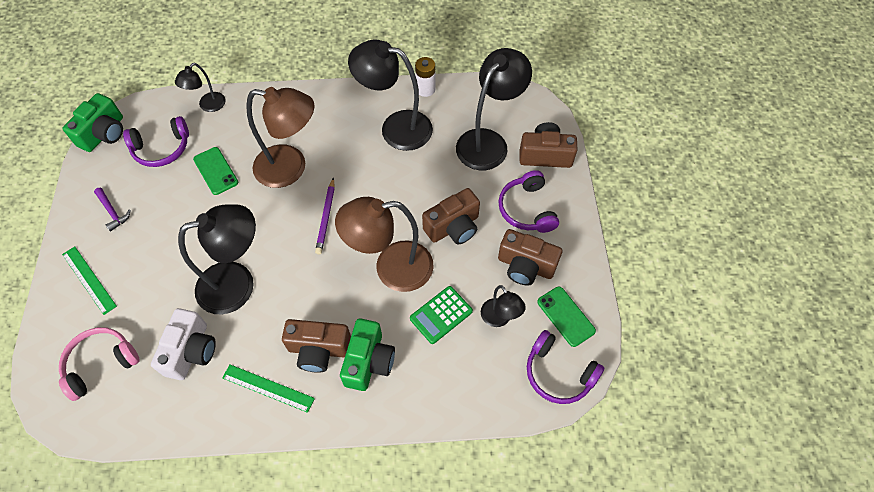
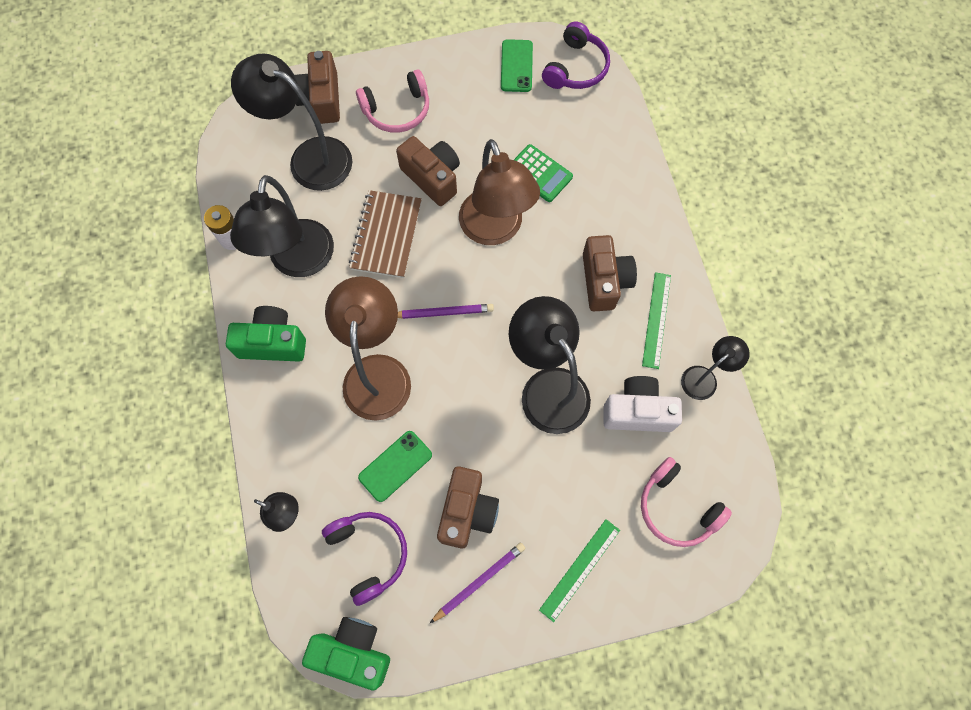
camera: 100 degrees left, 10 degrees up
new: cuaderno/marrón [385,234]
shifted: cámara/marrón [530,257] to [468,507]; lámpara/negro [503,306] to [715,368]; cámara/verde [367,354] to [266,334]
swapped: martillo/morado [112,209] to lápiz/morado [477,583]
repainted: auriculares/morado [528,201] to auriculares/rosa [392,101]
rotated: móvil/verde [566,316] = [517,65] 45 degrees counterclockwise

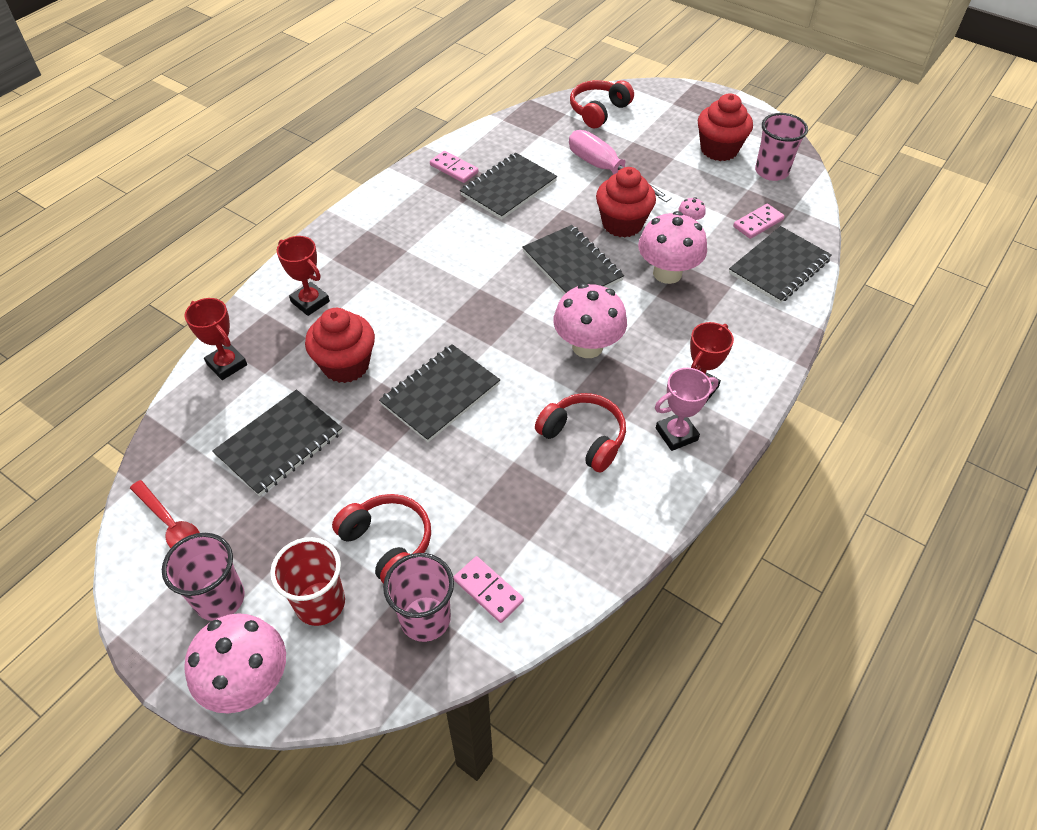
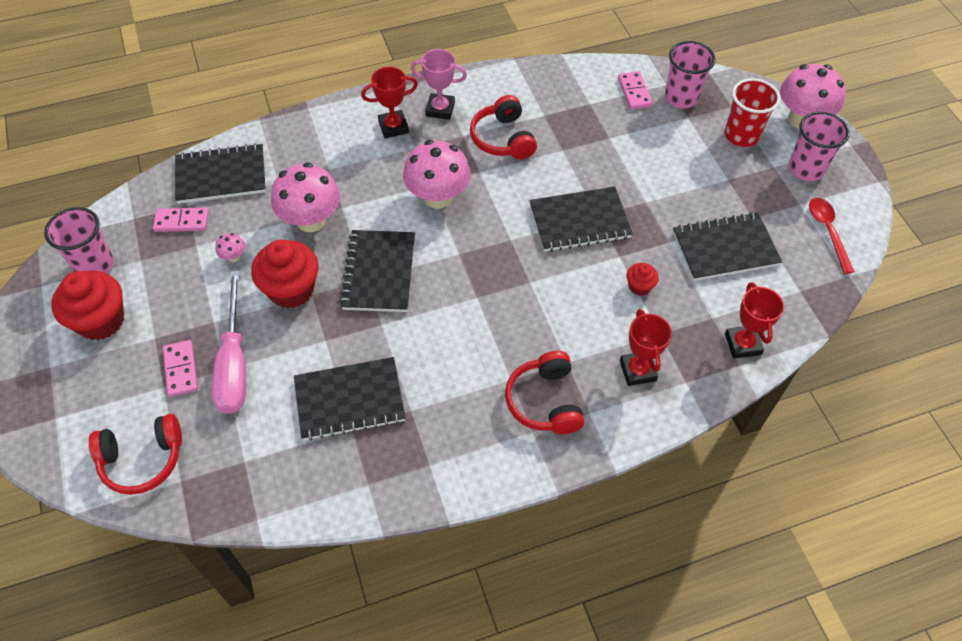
camera: 145 degrees left, 5 degrees up
shifted: ficha de dominó/rosa [454,167] to [180,368]; auriculares/rojo [381,539] to [544,392]
scaled: magdalena/rojo [340,345] = [643,279] x0.49

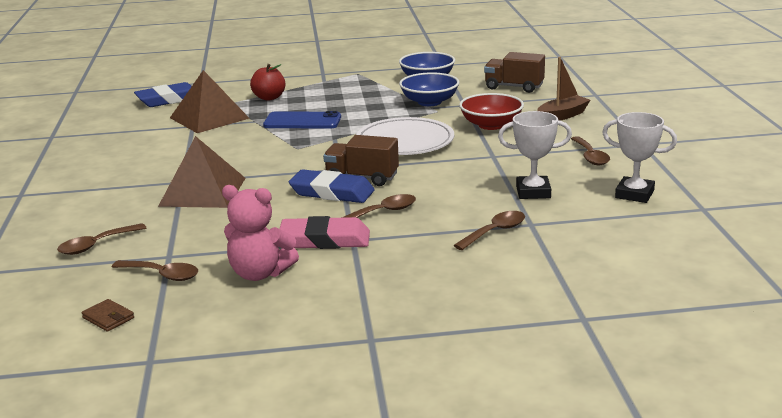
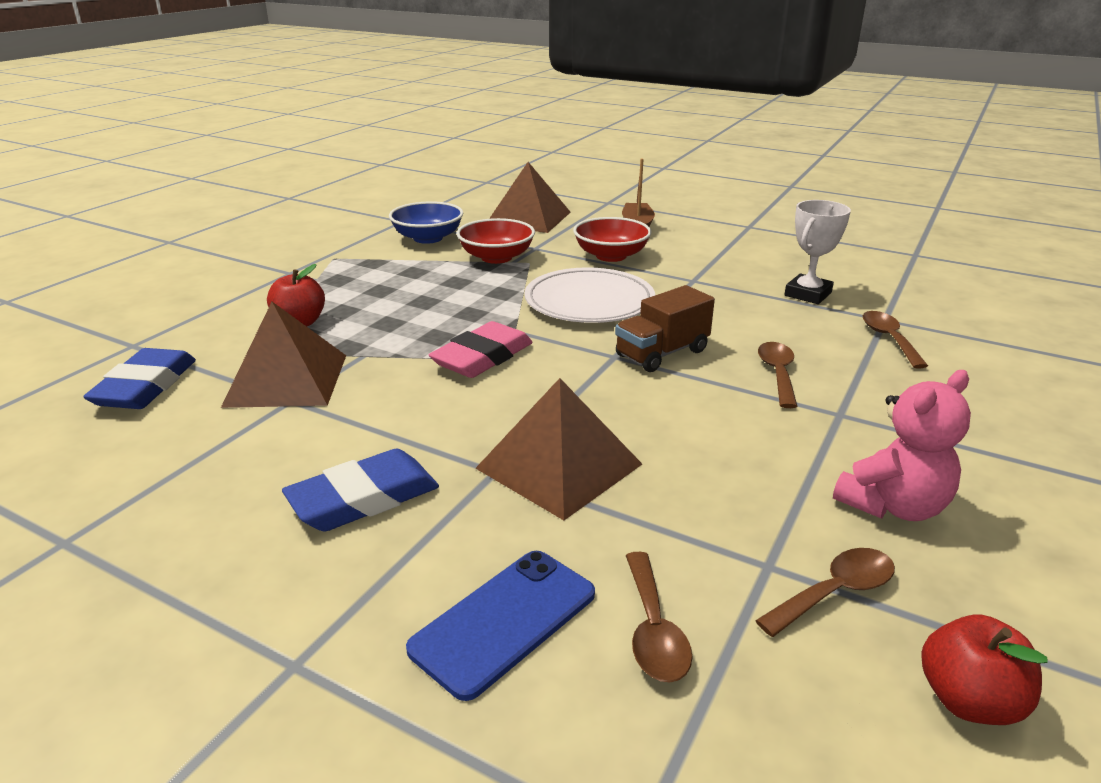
camera: 55 degrees left, 5 degrees up
gone: trofeo/blanco [639,157]; cuchara/marrón [590,150]
shifted: móvil/azul [302,120] to [500,626]; goma de borrar/azul [332,186] to [360,490]; goma de borrar/rosa [324,232] to [481,349]
swapped: camión/marrón [514,72] to pirámide/marrón [530,197]; cartera/marrón [108,315] to manzana/rojo [984,670]
repainted: cuenco/azul [429,89] to cuenco/rojo [496,241]

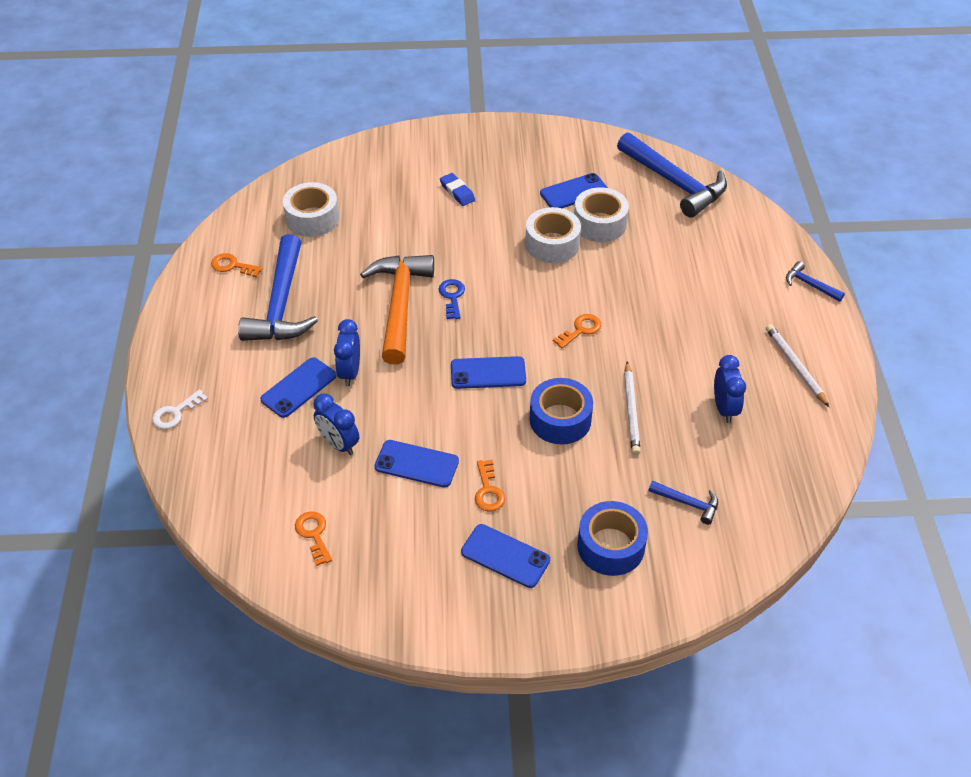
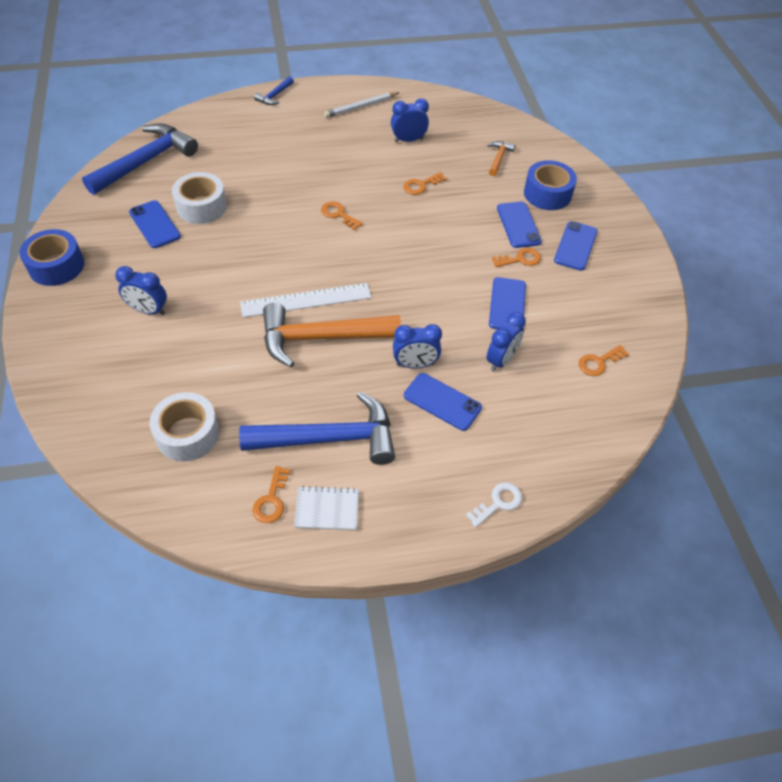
camera: 100 degrees left, 5 degrees up
gone: cinta adhesiva/blanco [553,235]
new: cuaderno/blanco [326,508]
shifted: móvil/azul [488,372] to [519,225]; cinta adhesiva/azul [561,411] to [51,257]
swapped: goma de borrar/azul [457,189] to despertador/azul [141,290]; llave/azul [452,299] to regla/blanco [305,300]; lápiz/blanco [632,408] to llave/naranja [425,183]
repainted: martillo/azul [683,503] to martillo/naranja [501,158]
rotated: llave/blanco [180,409] = [494,505] 75 degrees counterclockwise

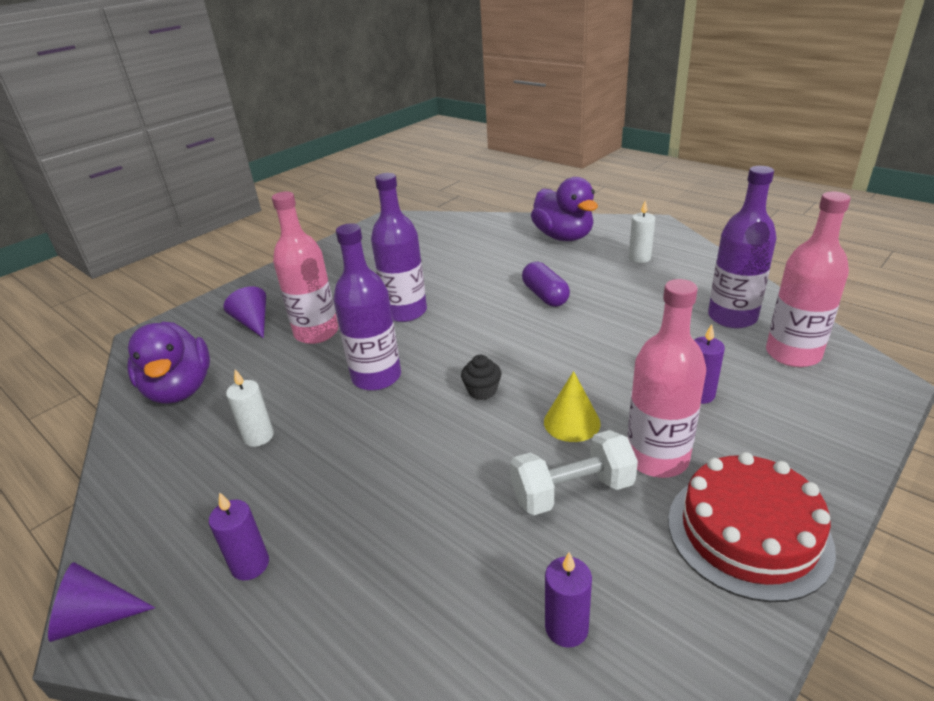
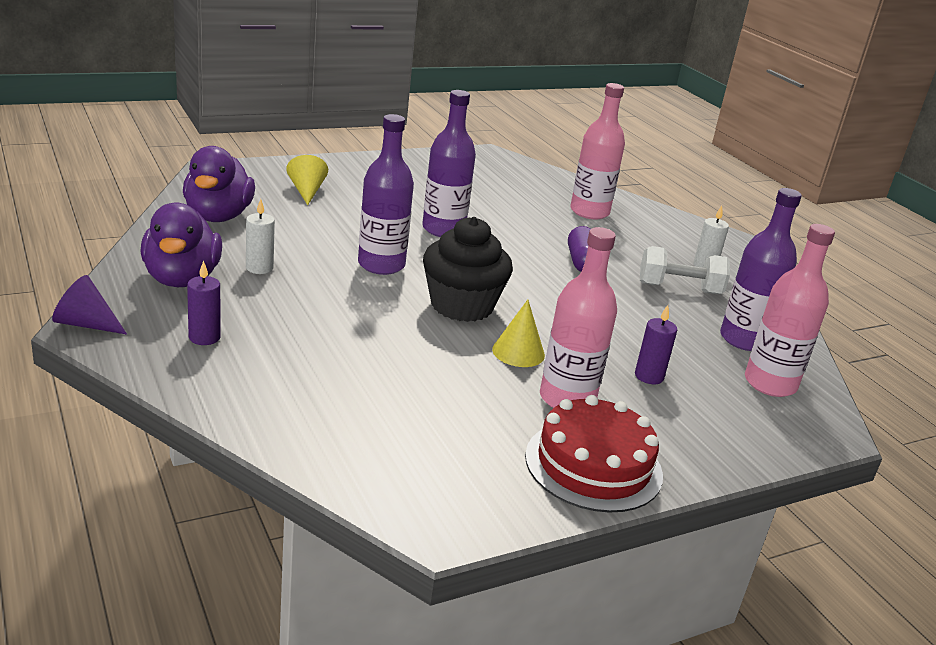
camera: 15 degrees right, 5 degrees down
gone: vela/morado [568,600]
shifted: pato/morado [564,209] to [181,244]; botella/rosa [305,267] to [597,151]; mancuerna/blanco [574,472] to [685,270]
repainted: cono/morado [245,312] to cono/amarillo [307,180]
scaled: magdalena/negro [481,377] = [468,269] x2.32

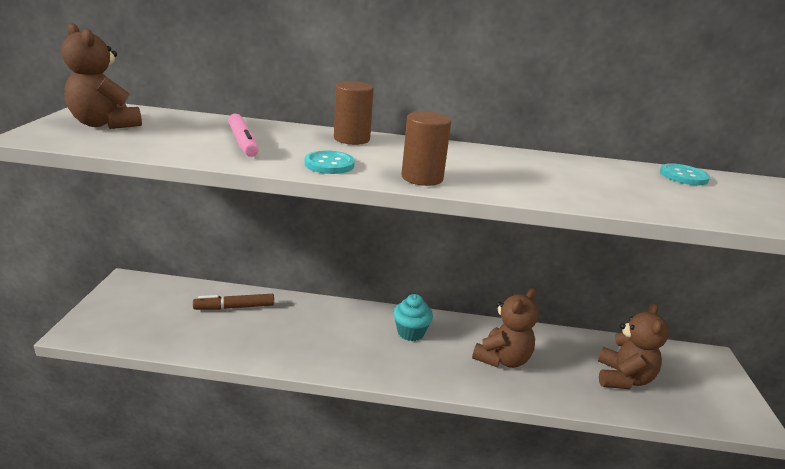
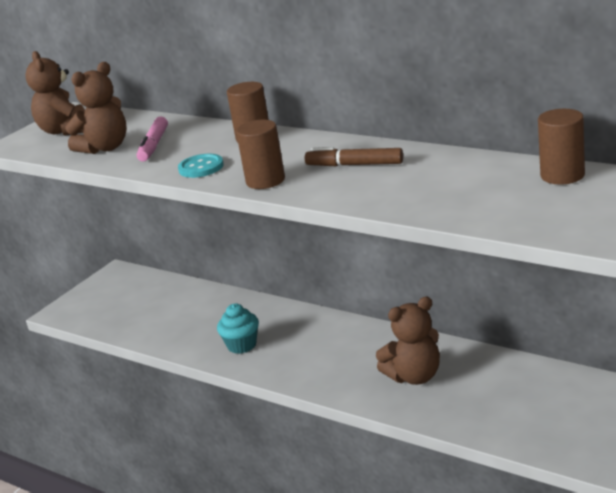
camera: 35 degrees right, 0 degrees up
shifted: rotulador/marrón [233,302] to [354,156]; magdalena/turquesa [413,317] to [238,329]; osito/marrón [633,345] to [96,108]
swapped: botón/turquesa [685,174] to cilindro/marrón [561,146]

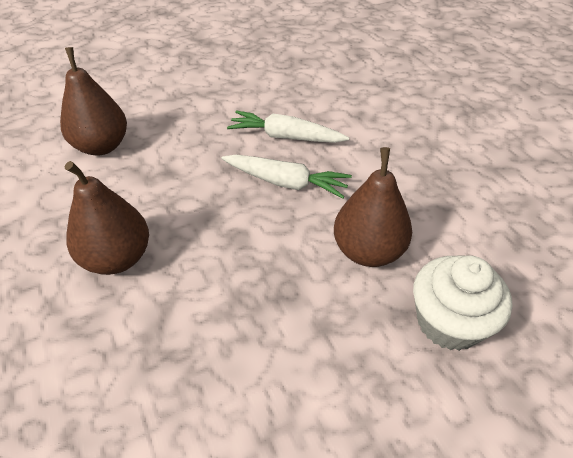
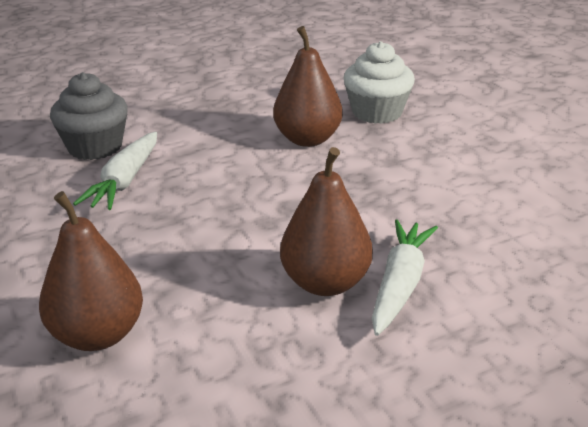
camera: 90 degrees left, 15 degrees down
new: magdalena/gris [89,116]
shifted: zanahoria/blanco [286,176] to [405,277]

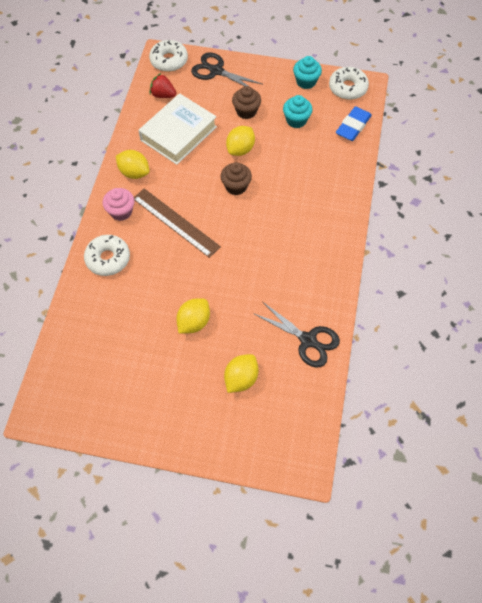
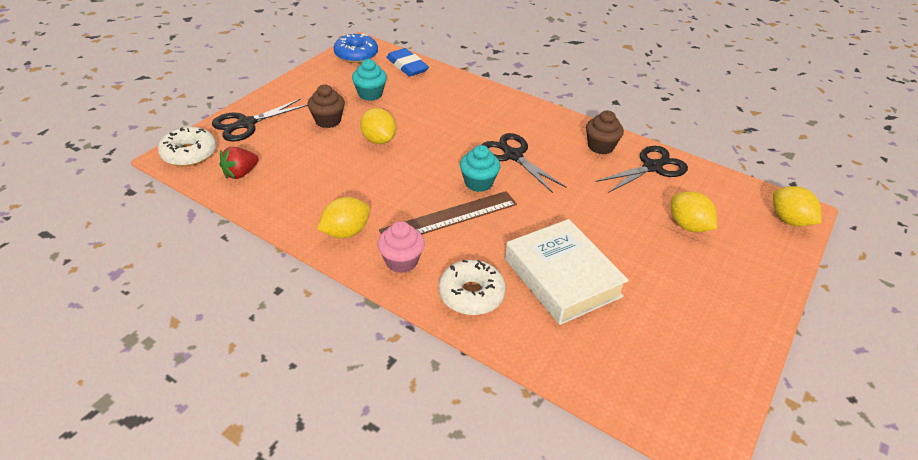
camera: 70 degrees left, 20 degrees down
new: tijeras/negro [524,163]
shifted: magdalena/turquesa [307,72] to [480,168]; libro/blanco [177,129] to [567,272]; magdalena/marrón [236,178] to [605,132]; limón/amarillo [193,316] to [797,206]
repainted: rosquilla/blanco [349,83] to rosquilla/azul [356,48]

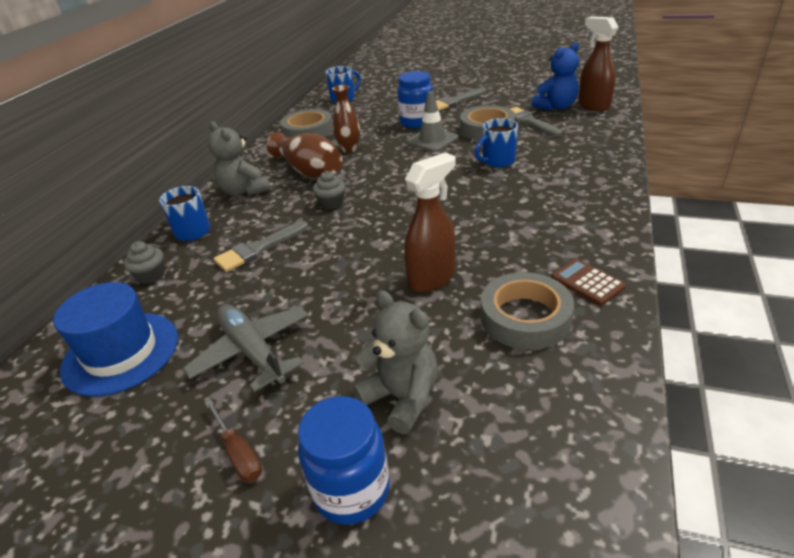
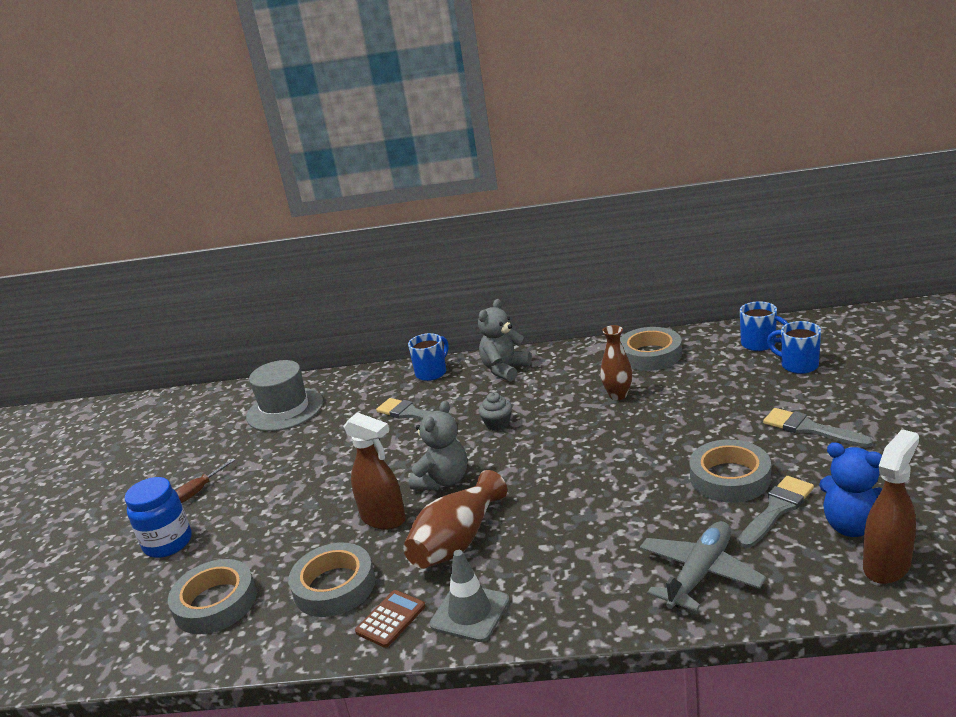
camera: 75 degrees right, 10 degrees down
gone: tarro/azul [415,99]; magdalena/gris [144,262]
new: cinta adhesiva/gris [212,596]
shifted: cono de tráfico/gris [432,121] to [470,596]; taza/azul [496,142] to [794,347]; florero/marrón [304,155] to [455,519]; osito/gris [395,362] to [438,445]; avión/gris [246,348] to [703,566]
repainted: sombrero/azul [115,339] to sombrero/gris [284,395]

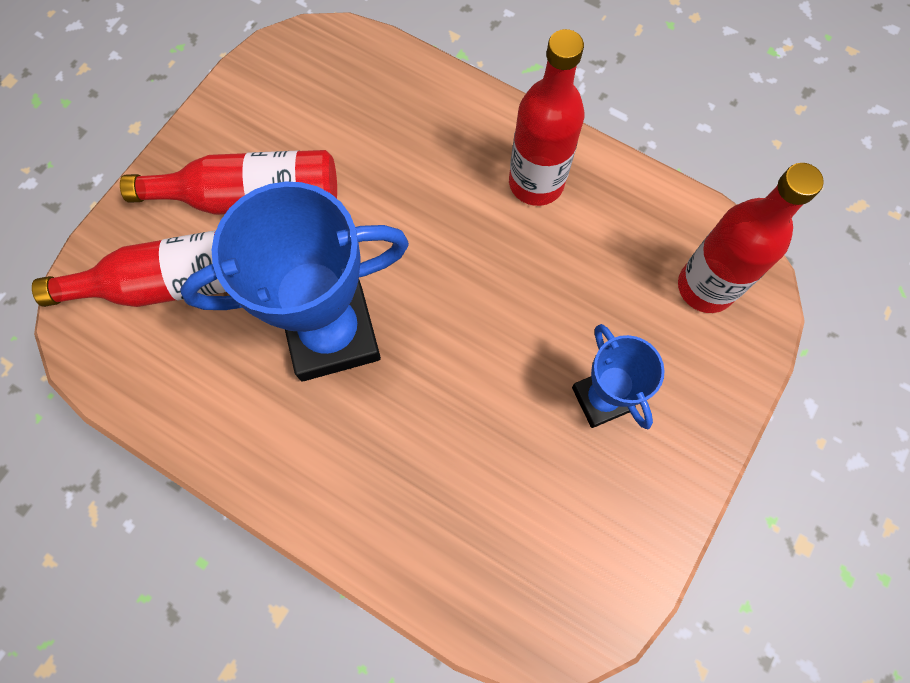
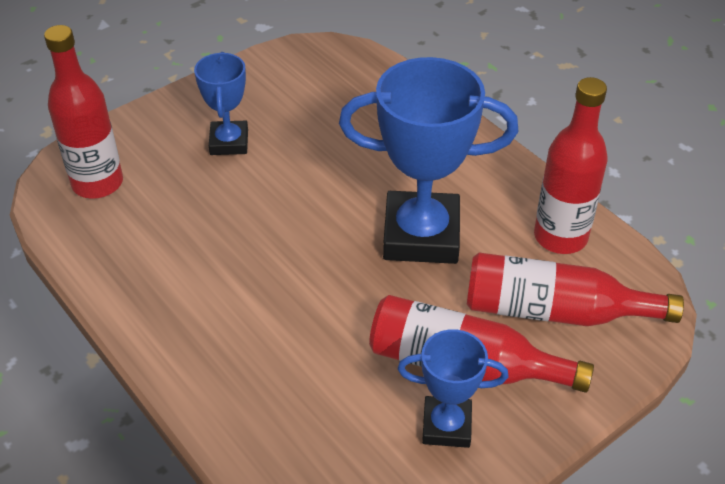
camera: 160 degrees left, 25 degrees down
new: trofeo/azul [453,388]
shifted: botella/rojo [546,117] to [571,165]

